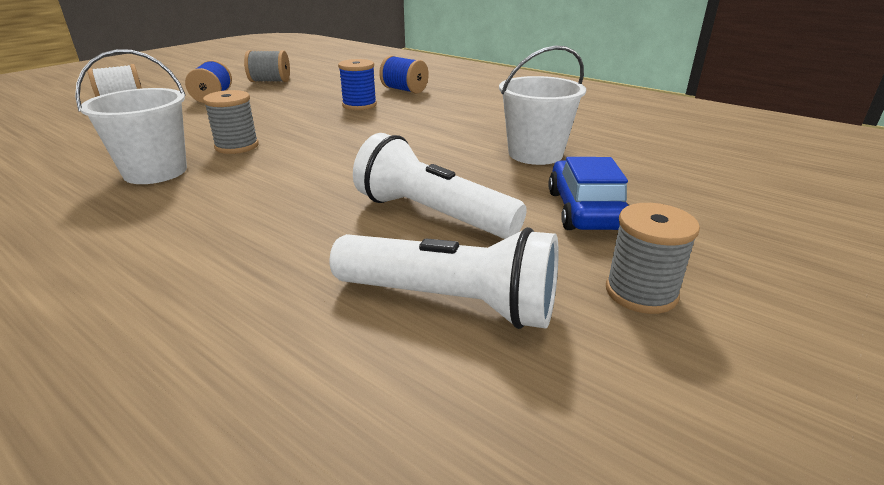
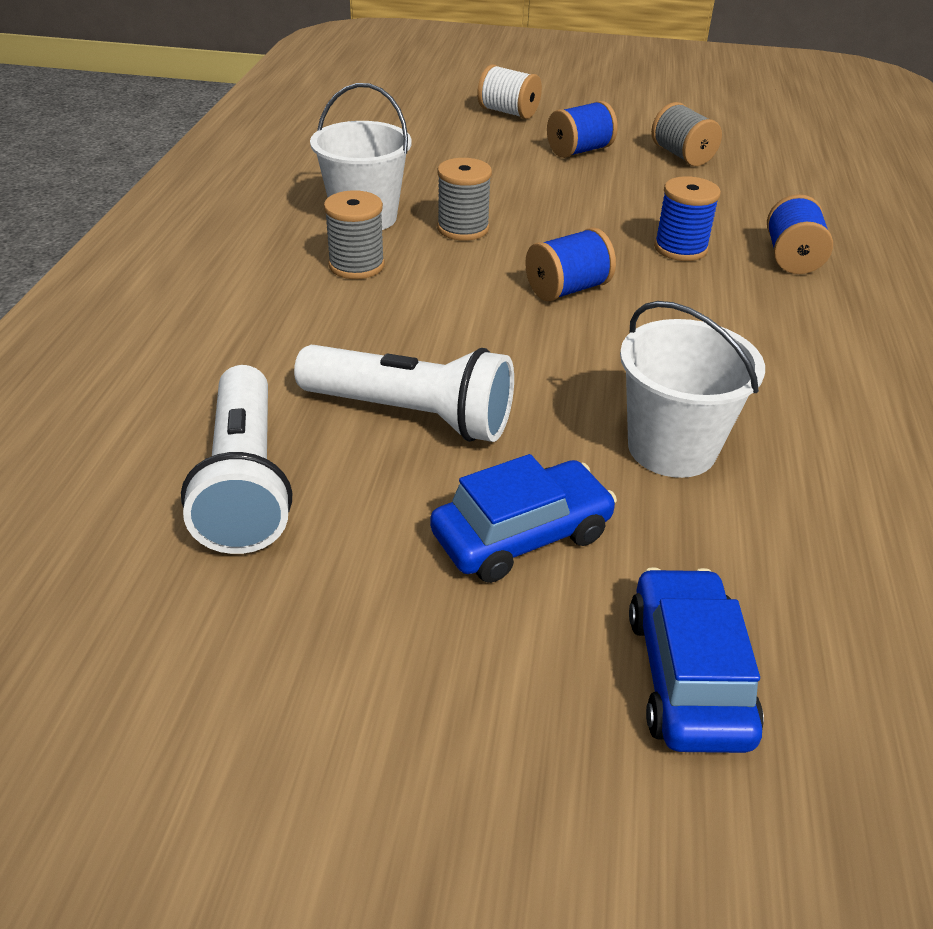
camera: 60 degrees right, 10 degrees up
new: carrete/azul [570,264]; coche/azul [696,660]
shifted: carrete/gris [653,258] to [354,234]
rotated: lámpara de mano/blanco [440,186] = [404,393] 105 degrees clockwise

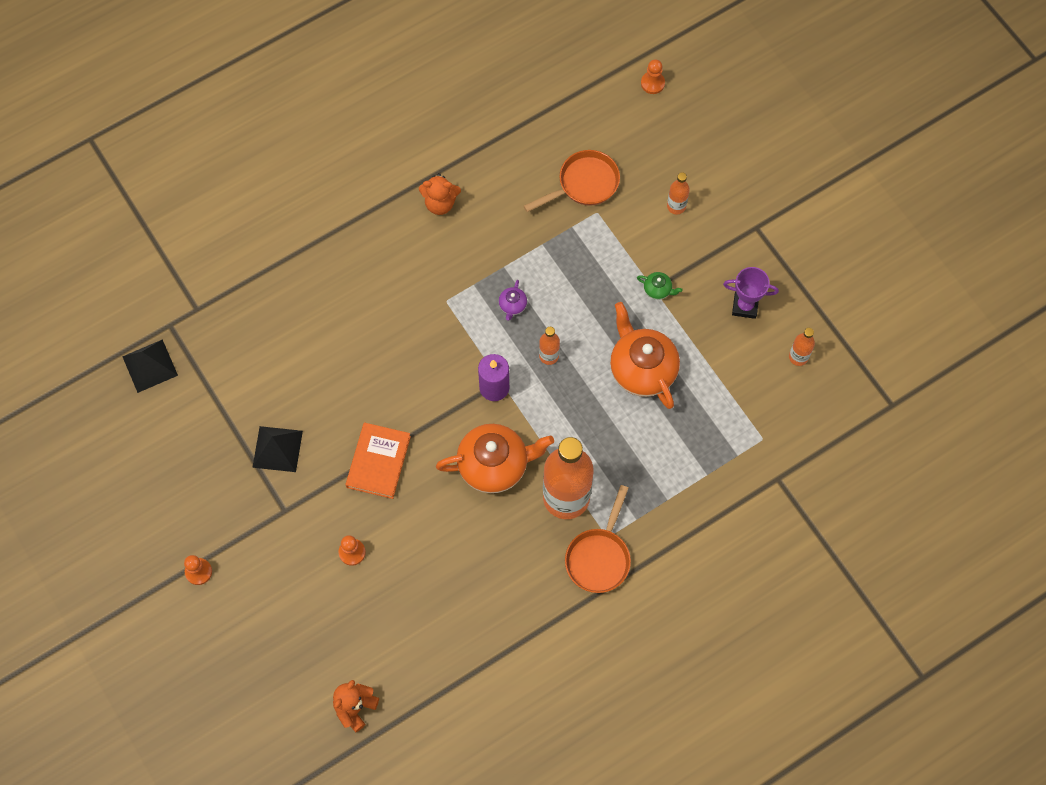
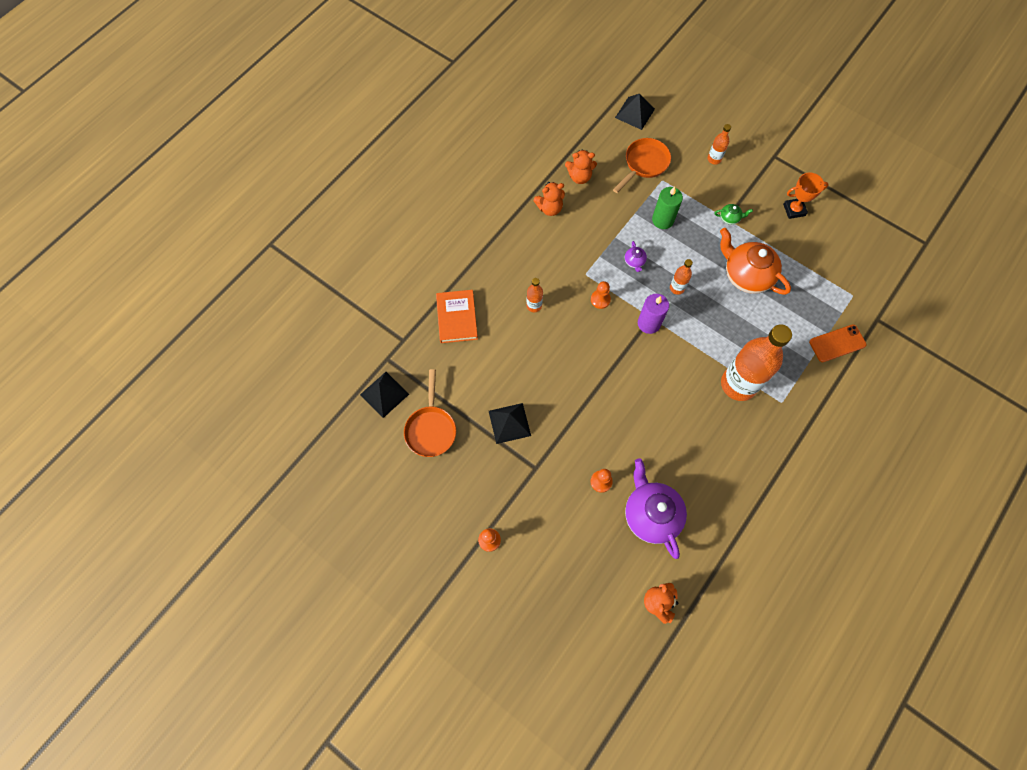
camera: 20 degrees left, 0 degrees up
gone: tetera/naranja [495,458]
new: pirámide/negro [635,112]; osito/naranja [581,166]; vela/verde [667,207]; móvil/naranja [838,343]; tetera/morado [656,508]
shifted: peón/naranja [653,76] to [601,295]; botella/naranja [802,347] to [535,295]; libro/naranja [378,460] to [457,316]; sartén/naranja [598,539] to [430,413]
repainted: trofeo/morado [751,293] to trofeo/naranja [806,196]

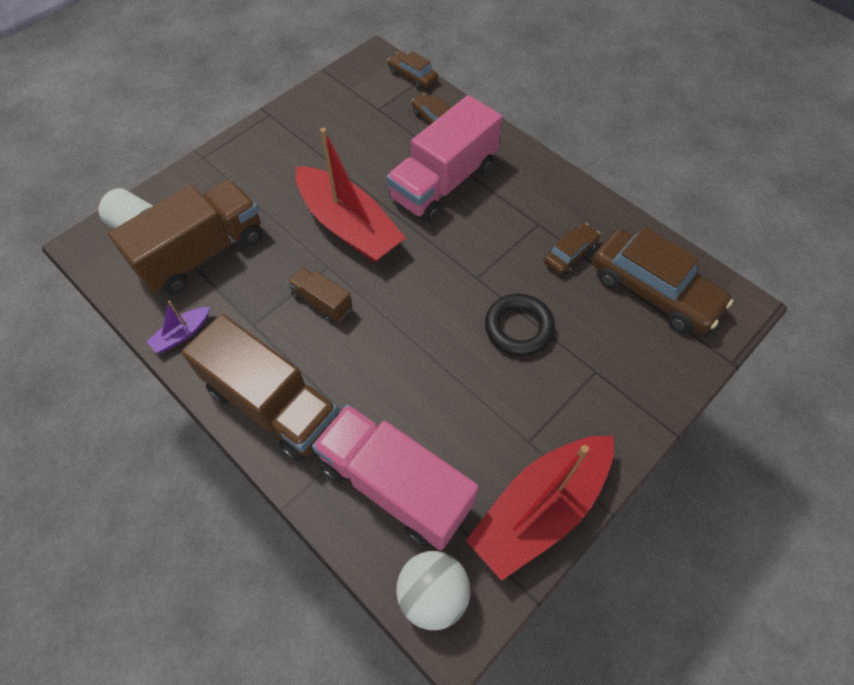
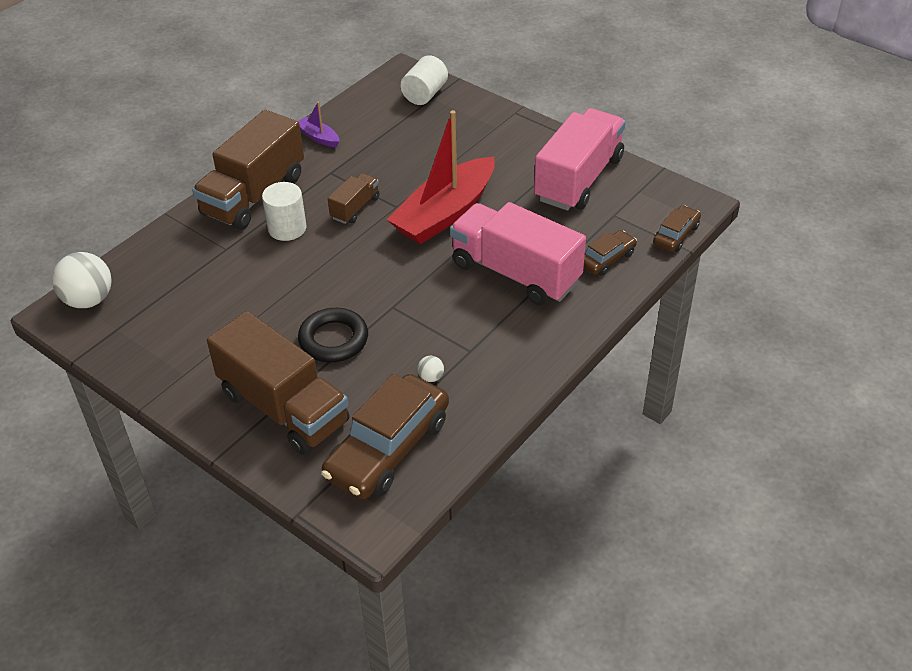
camera: 85 degrees right, 15 degrees down
gone: barco/rojo [540,508]
new: cilindro/blanco [284,211]
shifted: camión/marrón [185,236] to [278,383]; camión/rosa [395,477] to [580,159]
swapped: coche/marrón [572,248] to pelota/blanco [431,369]

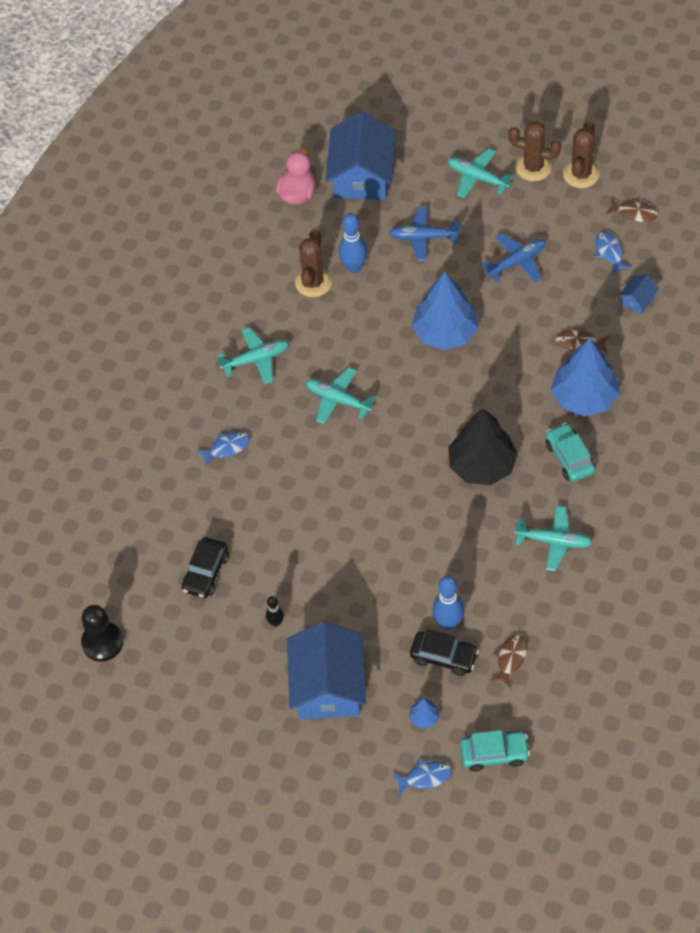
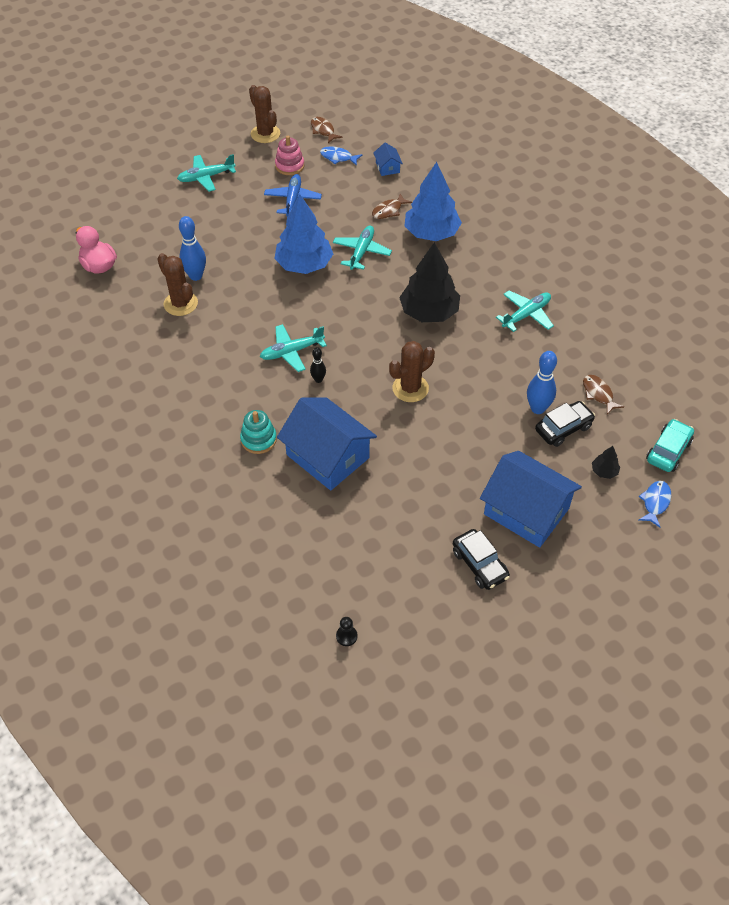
camera: 55 degrees left, 5 degrees down
gone: avión/azul [424,233]; coche/turquesa [570,452]
new: juguete apilable/rosa [289,155]
shifted: casa/azul [360,155] to [327,443]; cactus/marrón [534,151] to [412,371]; avión/turquesa [253,355] to [362,247]; coche/negro [205,567] to [481,559]; bolo/negro [275,611] to [318,365]
swapped: pez/azul [223,449] to juguete apilable/turquesa [258,432]
repainted: árbol/azul [424,713] to árbol/negro [606,462]
rotated: pez/marrón [632,210] = [327,130] 90 degrees counterclockwise
scaled: peón/negro [102,633] = [347,631] x0.49

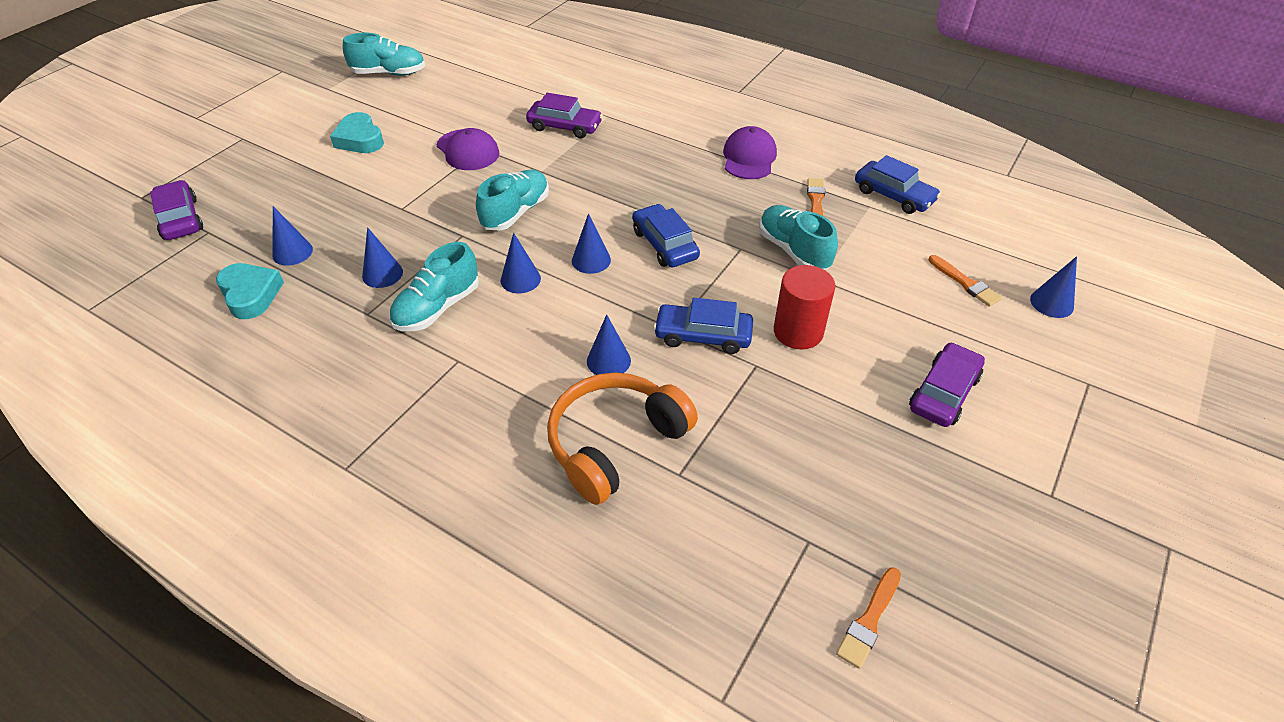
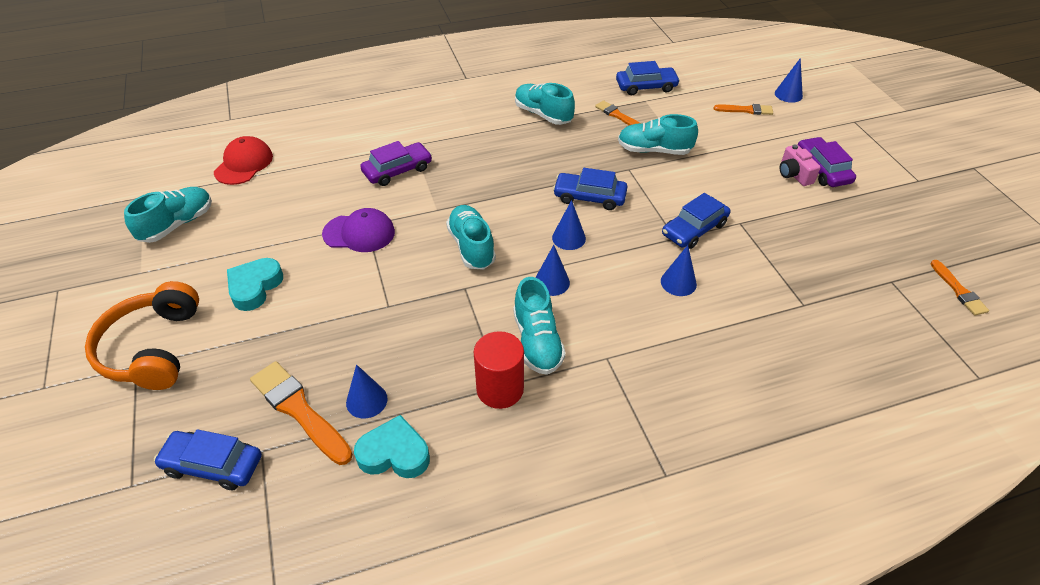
camera: 50 degrees left, 0 degrees up
gone: cono/azul [382,257]
new: gorra/rojo [243,160]; cámara/rosa [800,165]; pincel/naranja [301,413]
shifted: cilindro/rojo [804,307] to [499,370]; auriculares/naranja [622,439] to [142,335]
swapped: gorra/morado [750,152] to zapato/turquesa [545,104]
repainted: coche/morado [176,210] to coche/azul [208,460]
rotated: corazón/turquesa [357,132] = [255,284] 105 degrees clockwise

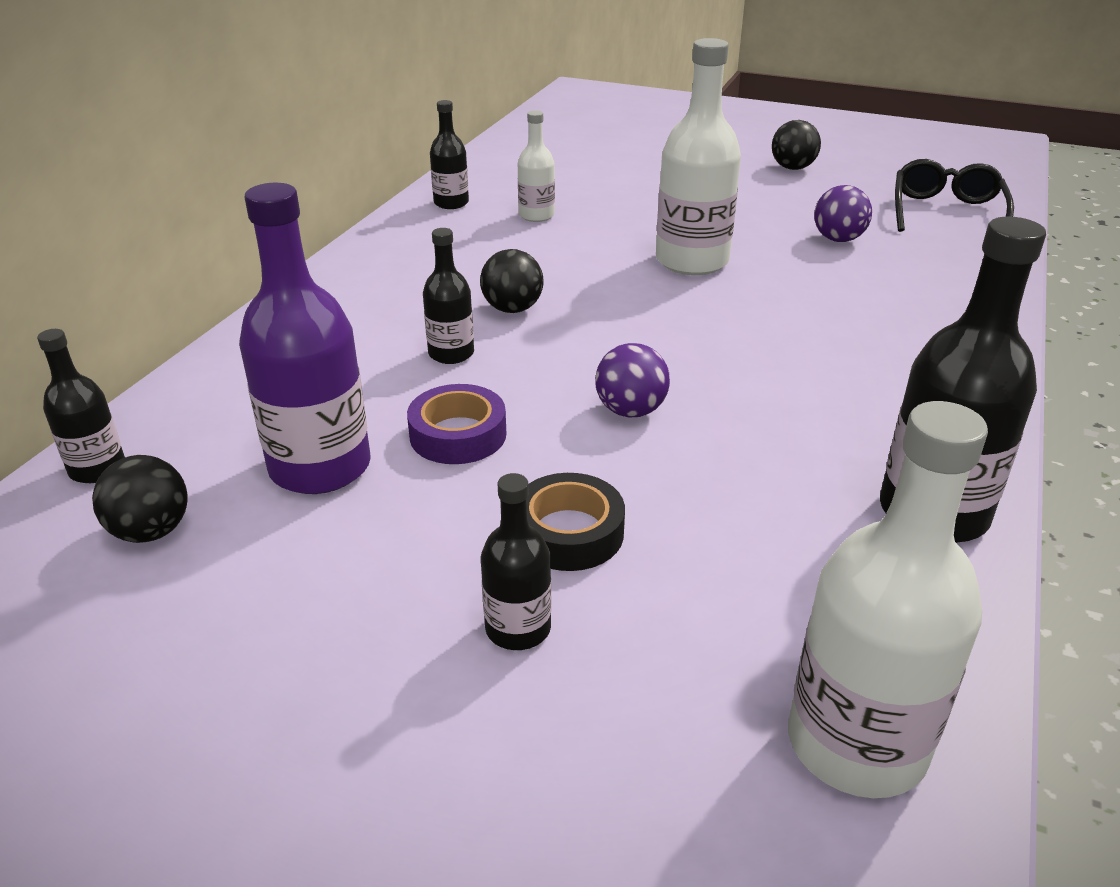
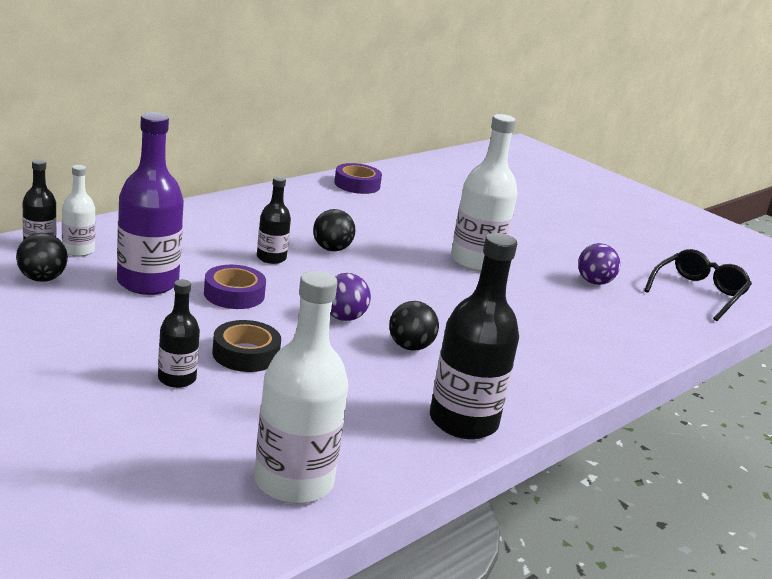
camera: 20 degrees right, 10 degrees down
shifted: botella/blanco [536,166] to [78,211]; pelota/negro [796,145] to [414,326]
swapped: botella/negro [449,154] to cinta adhesiva/morado [358,178]

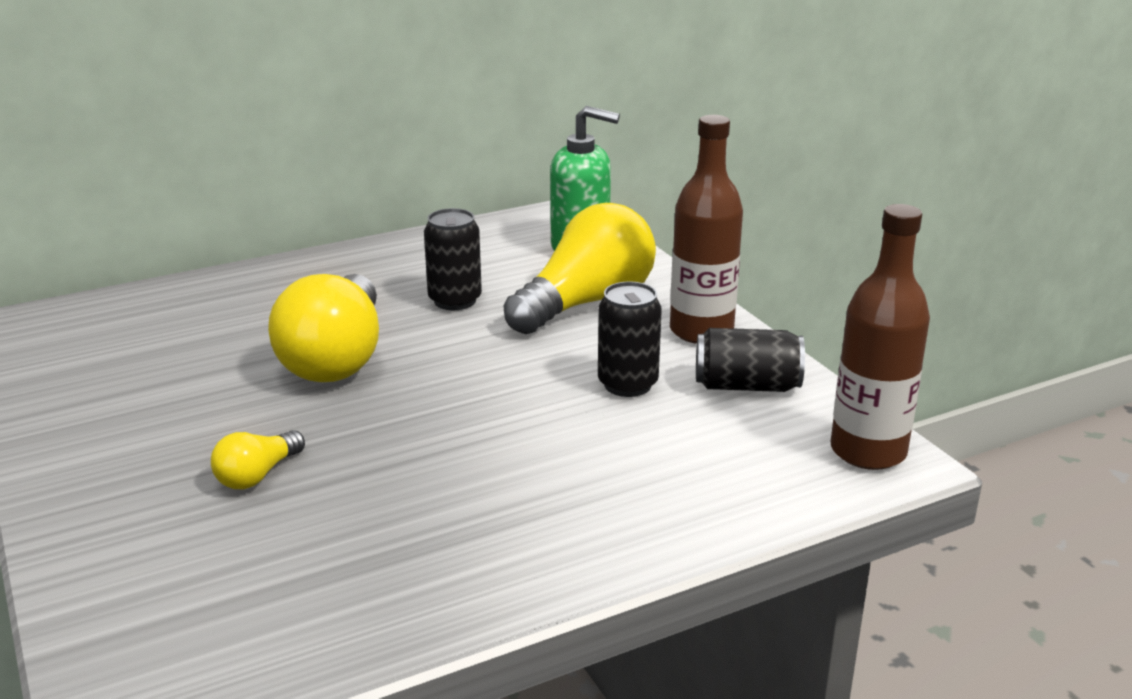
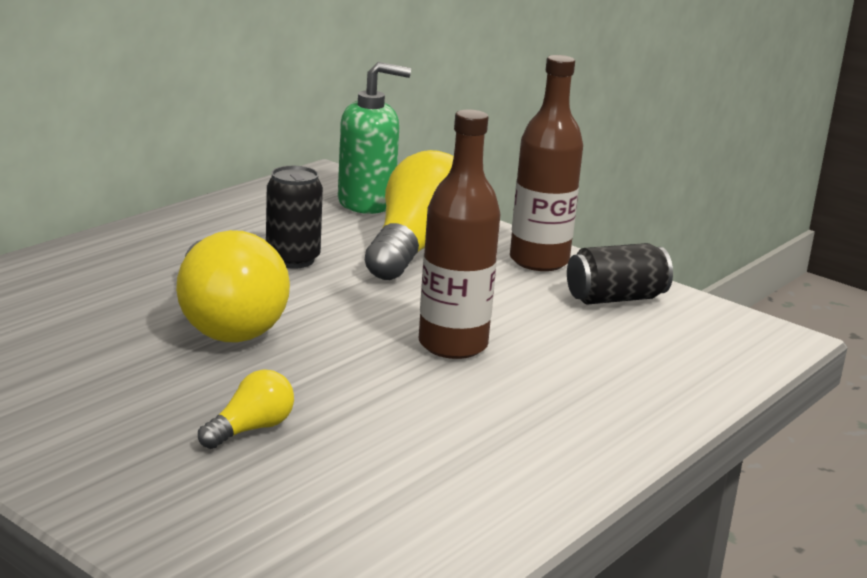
camera: 25 degrees left, 5 degrees down
gone: lata/negro [630,339]
shifted: botella/marrón [880,337] to [459,234]
rotated: bombilla/amarillo [258,459] = [246,409] 150 degrees counterclockwise

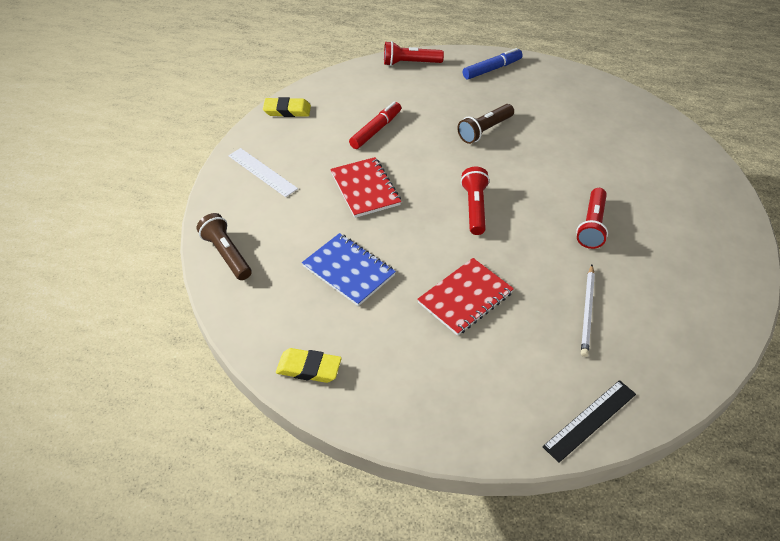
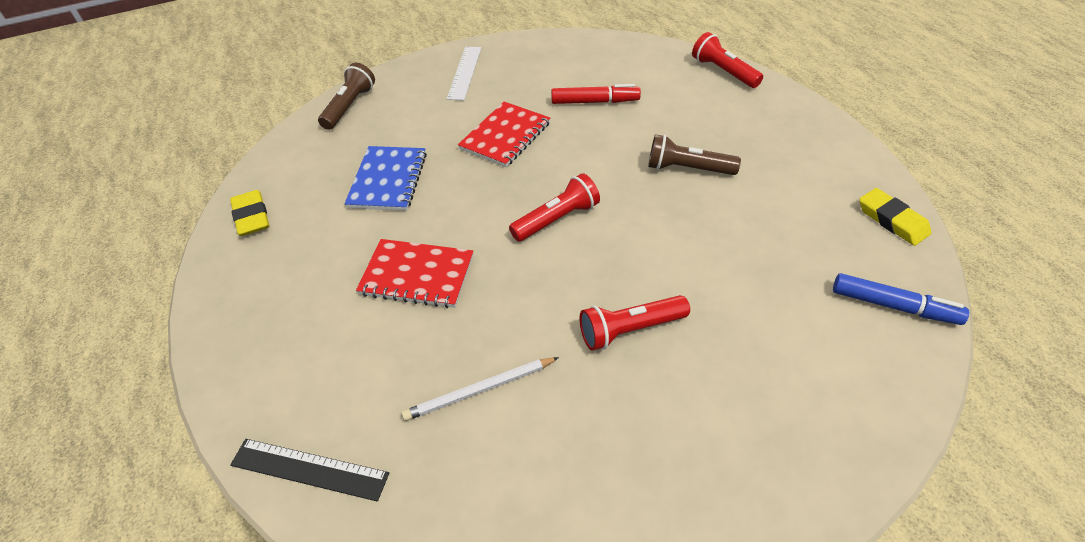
camera: 55 degrees right, 0 degrees up
shifted: rotulador/azul [493,63] to [901,299]; goma de borrar/amarillo [287,107] to [895,217]

